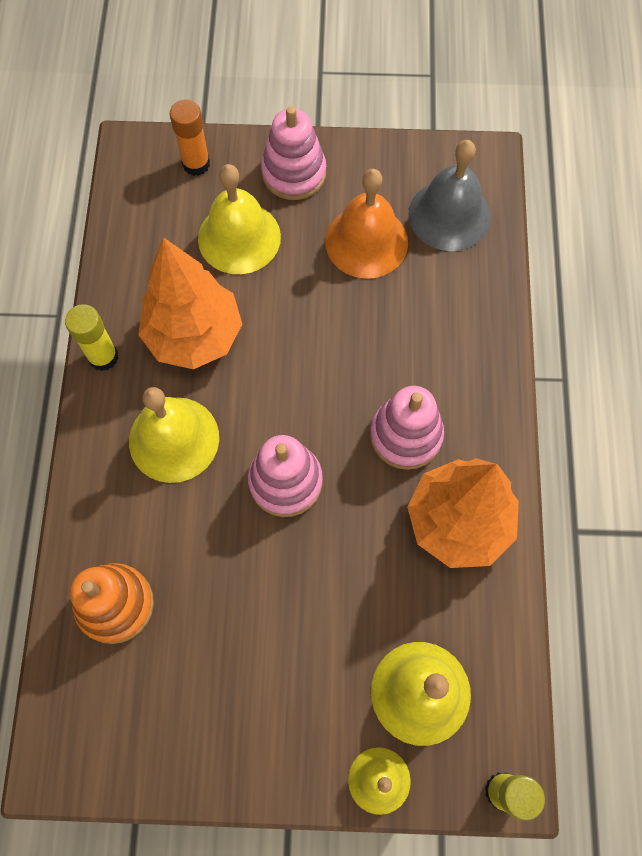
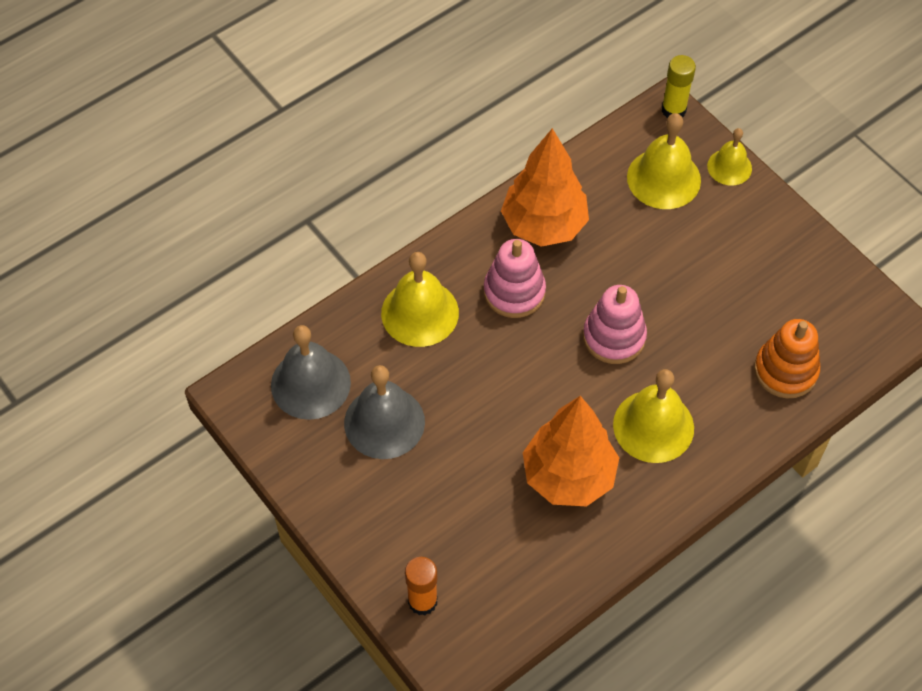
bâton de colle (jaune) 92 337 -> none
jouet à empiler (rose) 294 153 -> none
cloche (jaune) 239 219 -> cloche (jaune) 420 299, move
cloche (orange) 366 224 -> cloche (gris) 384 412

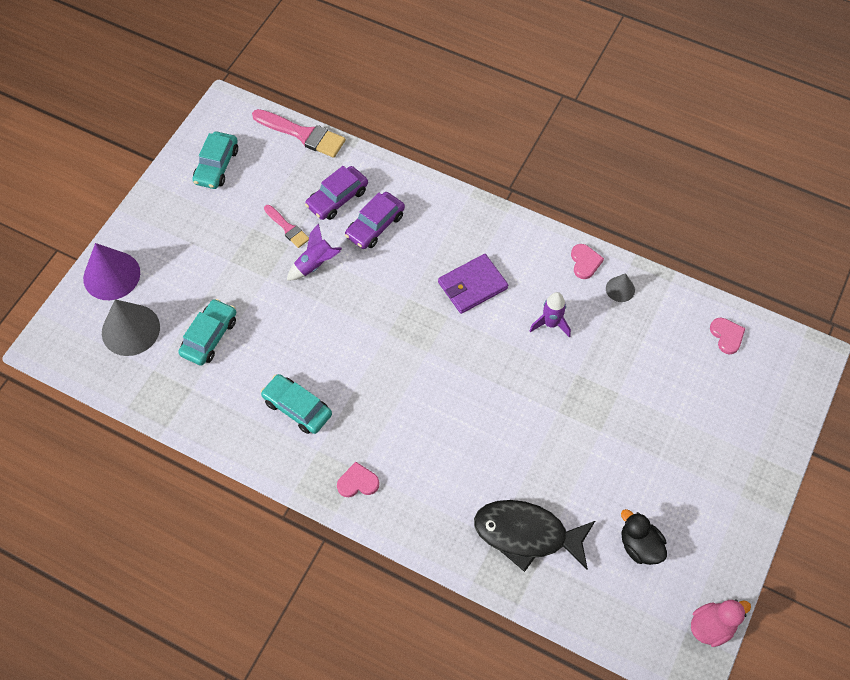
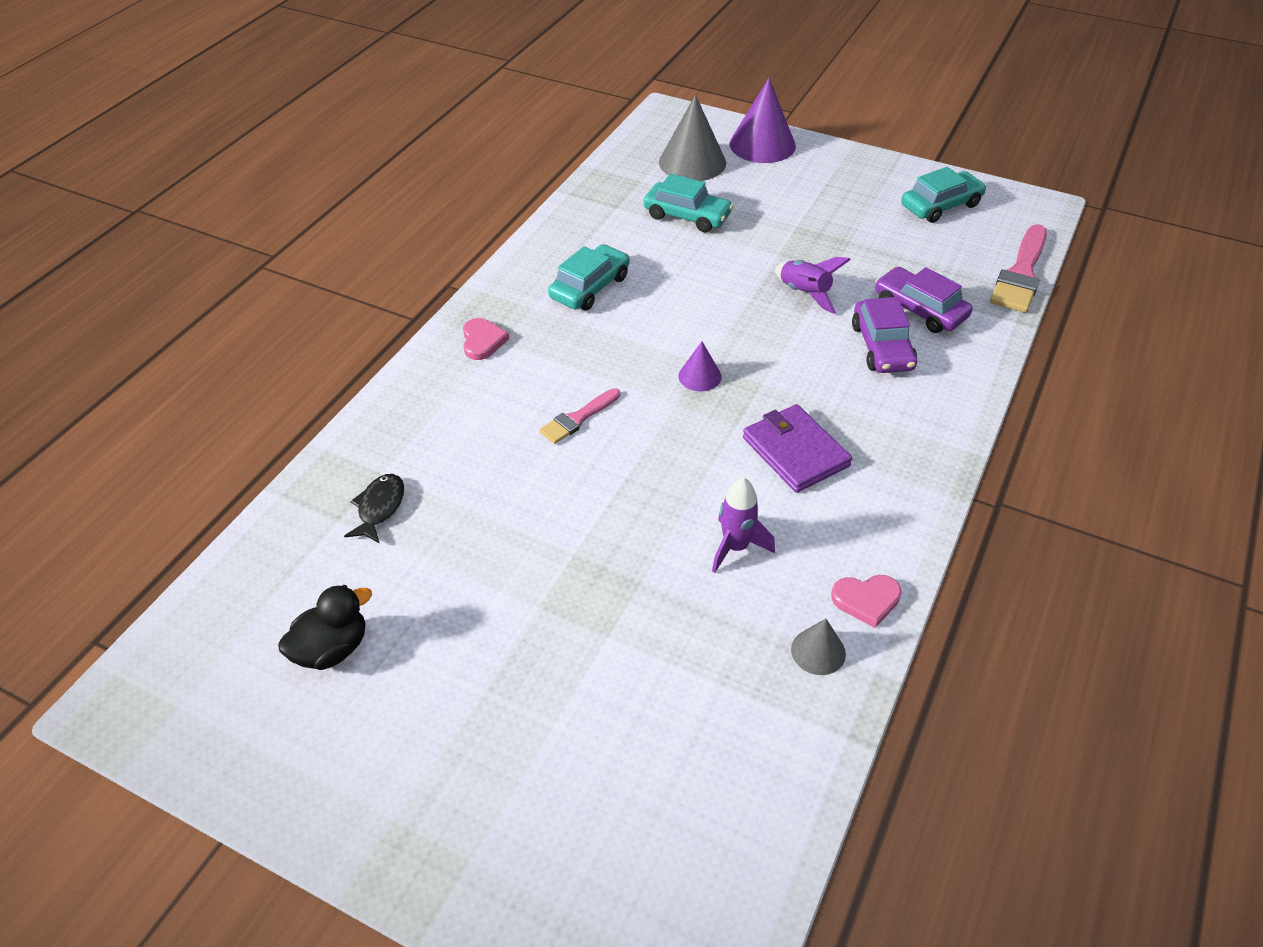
canard (rose) 721 623 -> none
cœur (rose) 728 336 -> none
none -> cône (violet) 700 366
pinceau (rose) 286 226 -> pinceau (rose) 579 416, move
voiture (turquoise) 215 160 -> voiture (turquoise) 943 195, 135 degrees clockwise
voiture (violet) 375 220 -> voiture (violet) 884 335, 135 degrees counterclockwise
poisson (noir) 534 536 -> poisson (noir) 374 509, x0.49

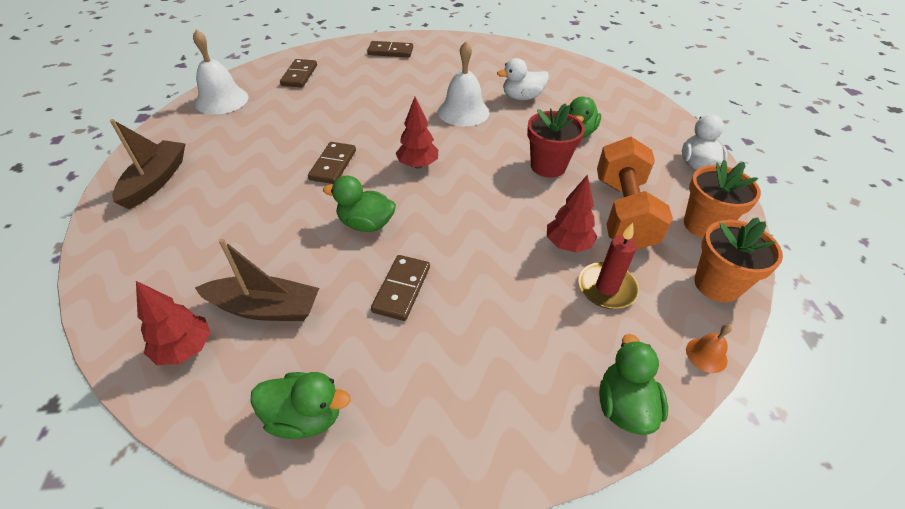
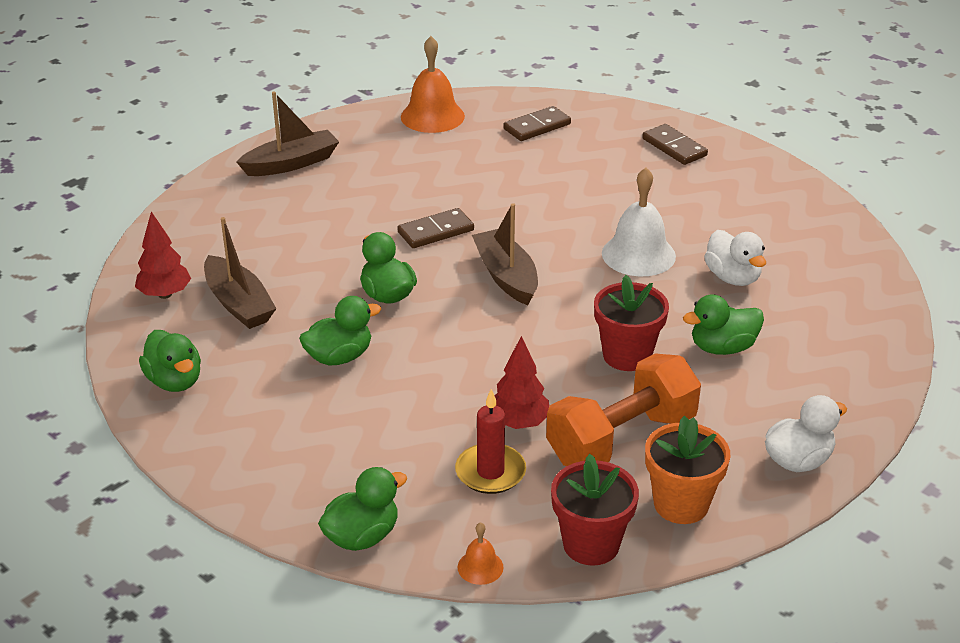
domino (marron) 400 288 -> canard (vert) 340 331
arbre (rouge) 417 132 -> bateau (marron) 505 254
cloche (blanc) 221 71 -> cloche (orange) 433 84
pot de fleurs (orange) 738 260 -> pot de fleurs (rouge) 595 510
canard (blanc) 523 79 -> canard (blanc) 735 258, 150 degrees counterclockwise

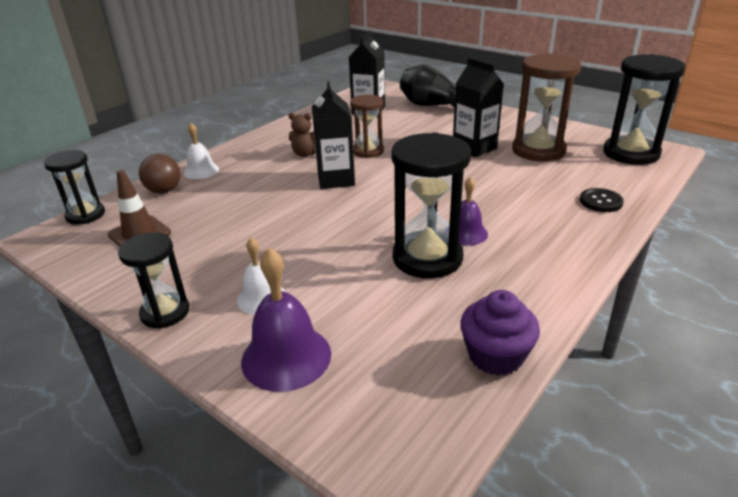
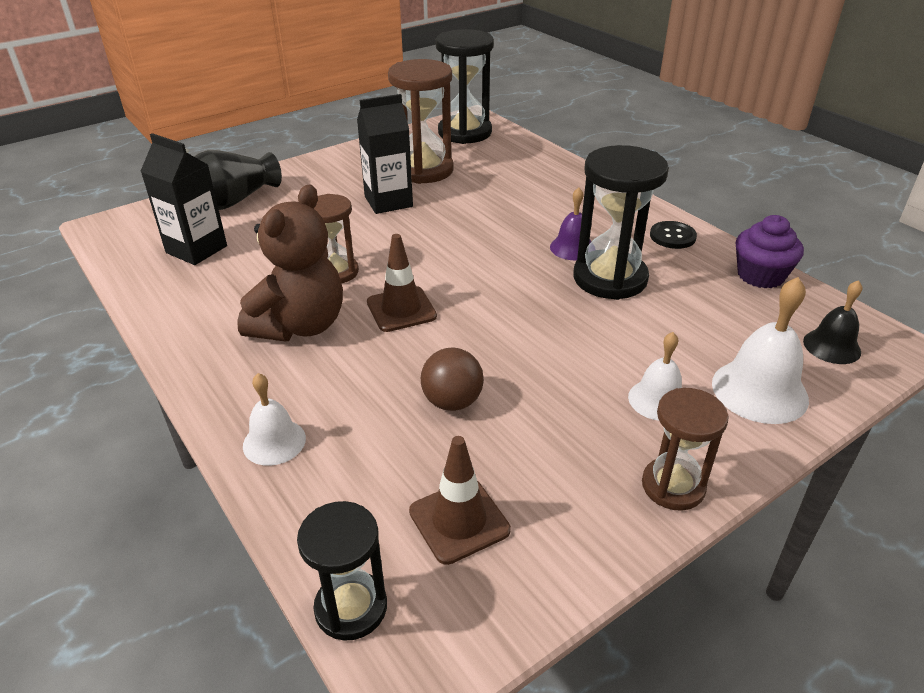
none -> cloche (noir) 832 322
balle (marron) 160 173 -> balle (marron) 452 379, move
bouton (noir) 602 200 -> bouton (noir) 673 235, move
brique de lait (noir) 333 135 -> cône de chantier (marron) 402 283
sablier (noir) 153 280 -> sablier (marron) 685 449
cloche (violet) 286 320 -> cloche (blanc) 760 350
ours en peluche (marron) 302 135 -> ours en peluche (marron) 290 262, x2.07

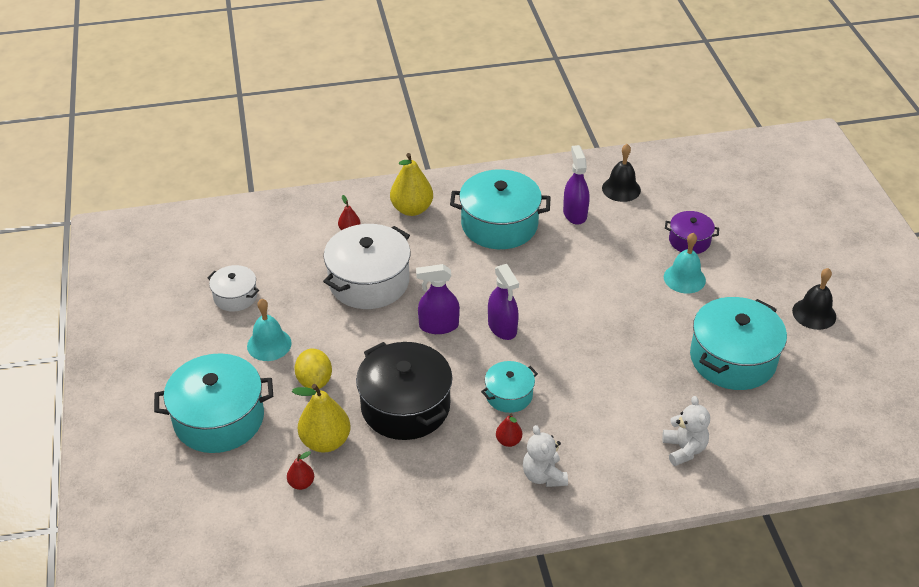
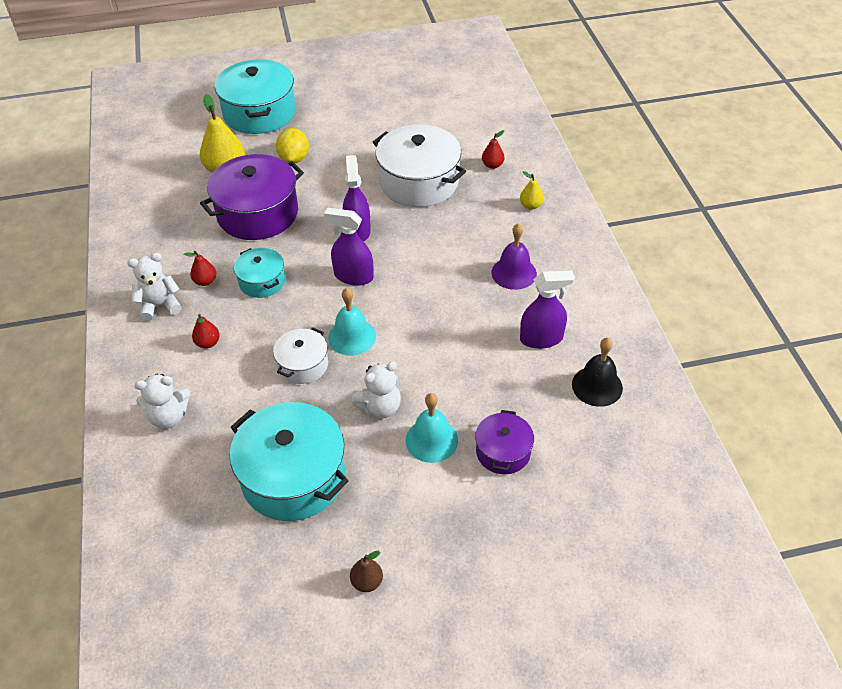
none -> ours en peluche (blanc) 376 389
marmite (blanc) 233 288 -> marmite (blanc) 300 356, move
cloche (turquoise) 269 330 -> cloche (turquoise) 352 321, move
poire (rouge) 300 470 -> poire (rouge) 206 331, move
marmite (turquoise) 500 209 -> cloche (violet) 514 256
cloche (noir) 814 299 -> poire (marron) 366 571
marmite (noir) 404 391 -> marmite (violet) 252 197
citron (jaune) 313 369 -> citron (jaune) 292 145, 75 degrees counterclockwise
vaporisateur (violet) 503 302 -> vaporisateur (violet) 349 247, 45 degrees clockwise
poire (jaune) 411 184 -> poire (jaune) 532 190, x0.51

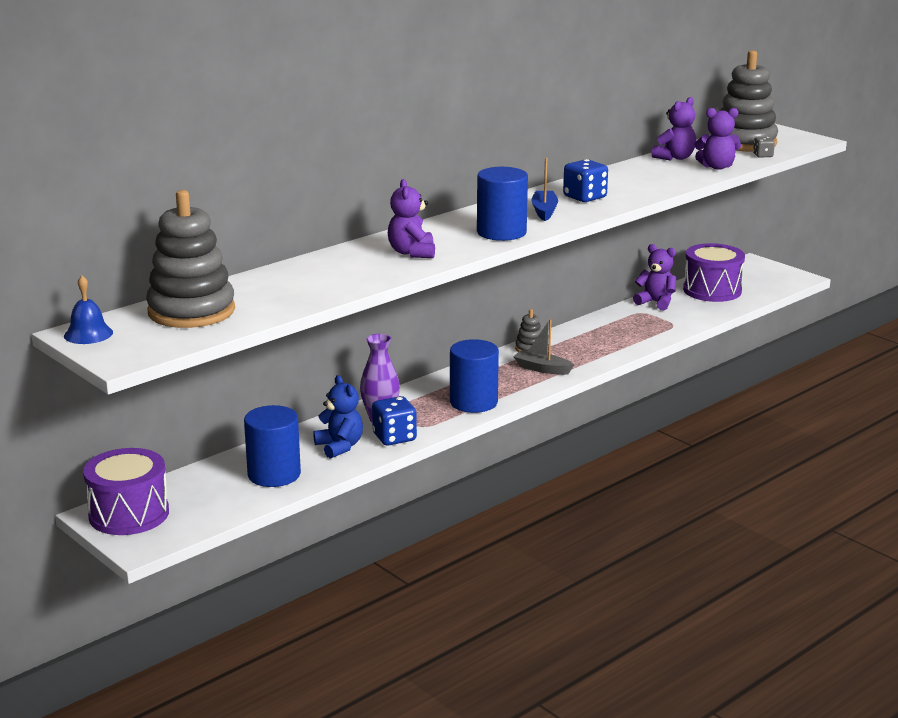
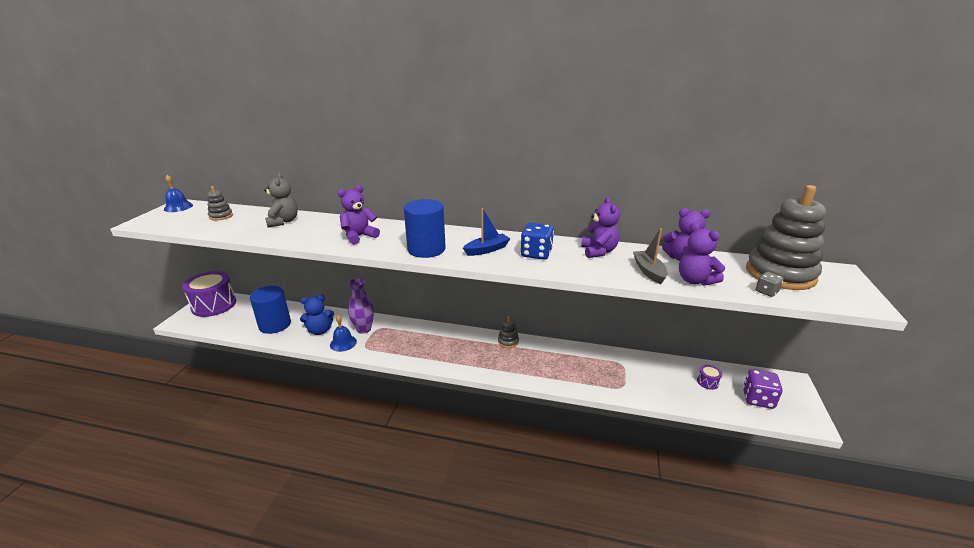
cylindre (bleu) 474 376 -> none
none -> ours en peluche (gris) 281 200
none -> dé (violet) 763 389
bateau (gris) 544 347 -> bateau (gris) 650 256, move
ours en peluche (violet) 654 277 -> ours en peluche (violet) 600 227, move
dé (bleu) 394 421 -> cloche (bleu) 343 333
ours en peluche (bleu) 338 417 -> ours en peluche (bleu) 317 315, 45 degrees clockwise
jouet à empiler (gris) 190 259 -> jouet à empiler (gris) 220 203, x0.43
tambour (violet) 714 272 -> tambour (violet) 709 377, x0.40

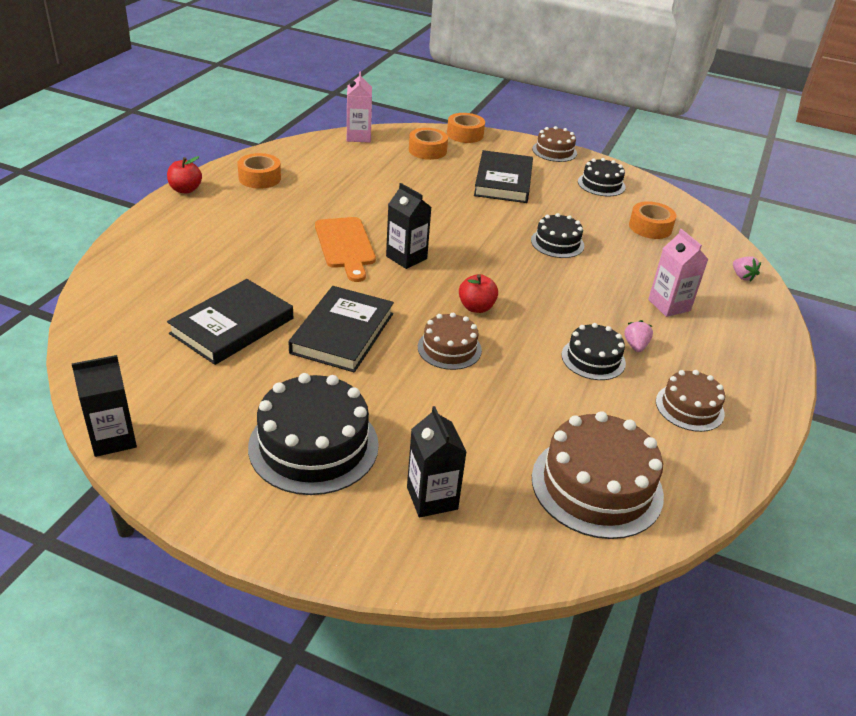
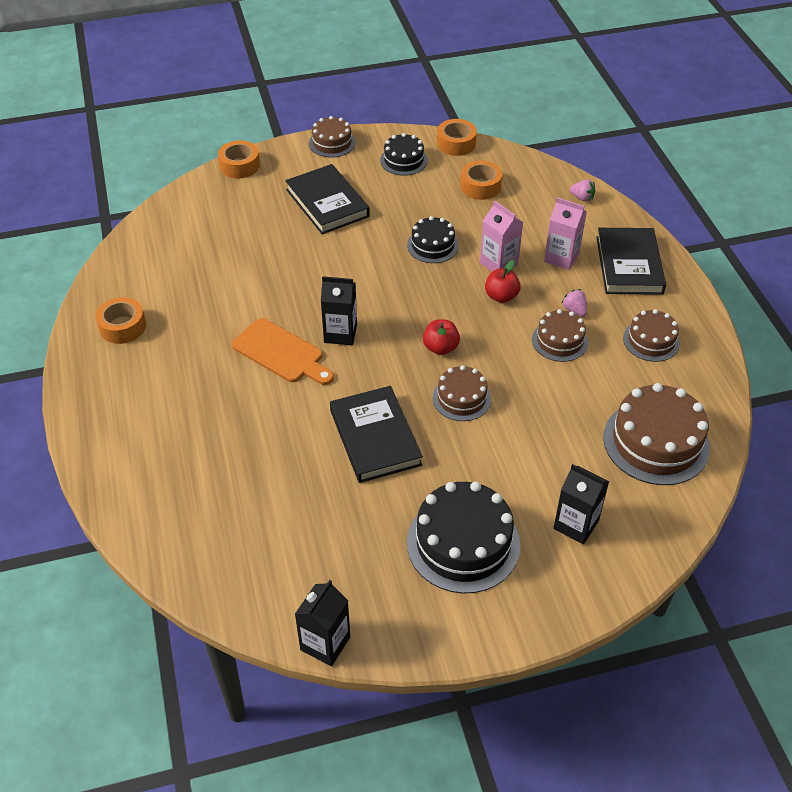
pomme (rouge) 184 174 -> pomme (rouge) 503 281, move
livre (noir) 230 322 -> livre (noir) 631 261, move
brique de lait (rose) 359 107 -> brique de lait (rose) 501 236, move
ruban adhésif (orange) 428 144 -> ruban adhésif (orange) 457 137, move
gâteau (noir) 594 351 -> gâteau (marron) 560 335

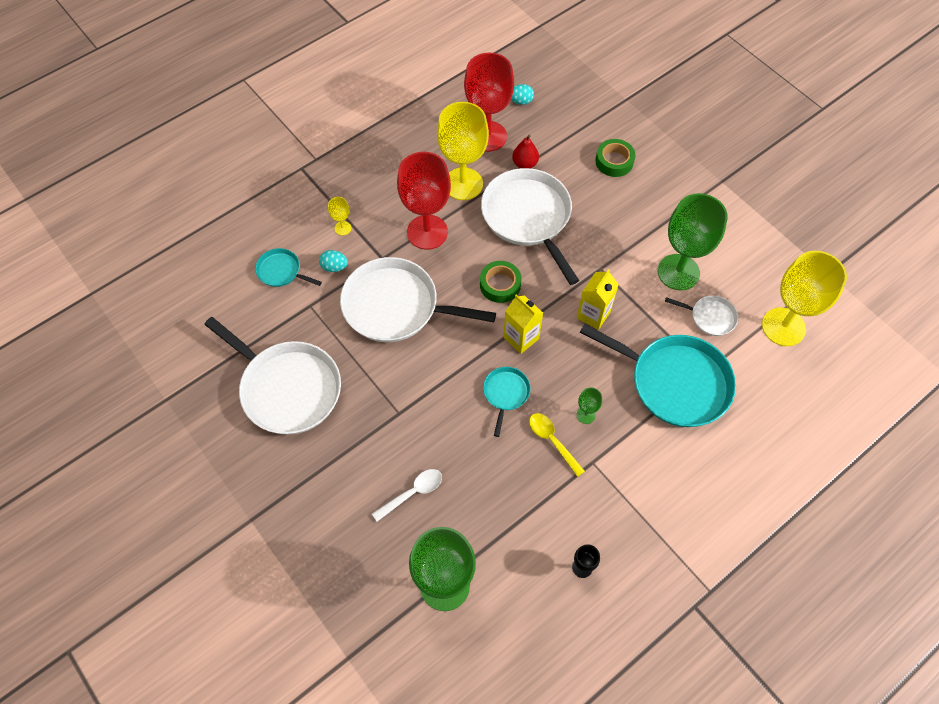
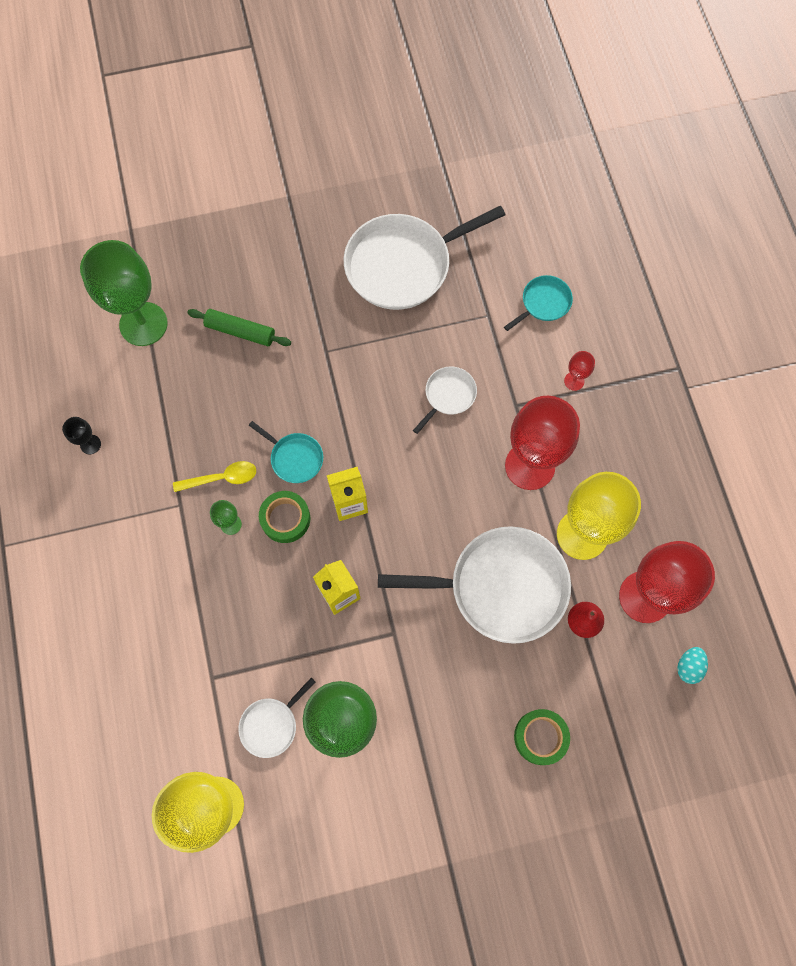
œuf (turquoise) 333 261 -> none
poêle (turquoise) 658 375 -> none
ruban adhésif (vert) 501 282 -> ruban adhésif (vert) 284 517, move
cuillère (blanc) 407 495 -> rouleau à pâtisserie (vert) 239 327
verre à pied (jaune) 339 216 -> verre à pied (rouge) 579 371
poêle (blanc) 418 299 -> poêle (blanc) 445 400, x0.47

